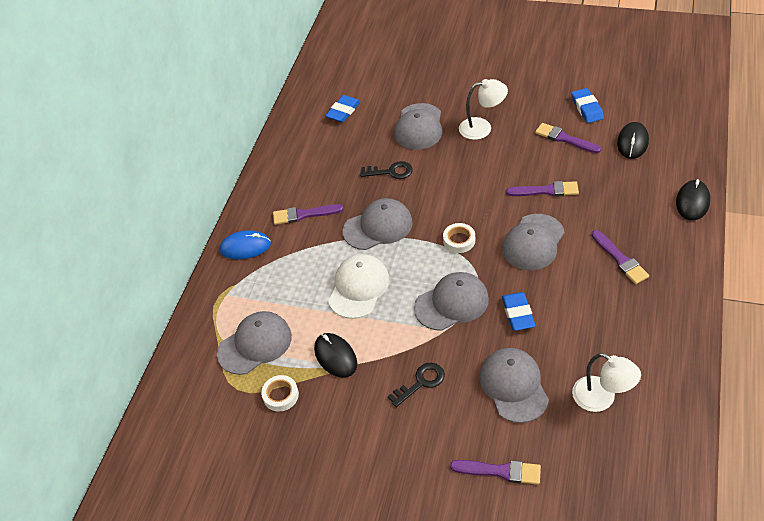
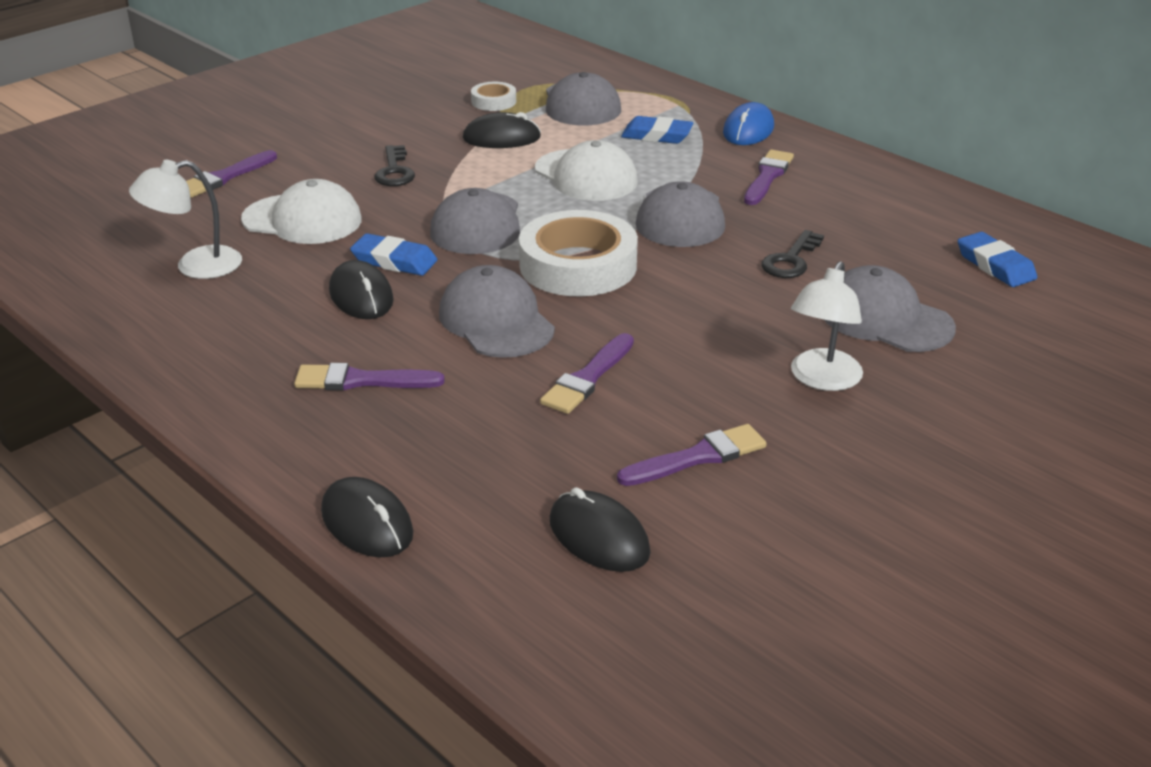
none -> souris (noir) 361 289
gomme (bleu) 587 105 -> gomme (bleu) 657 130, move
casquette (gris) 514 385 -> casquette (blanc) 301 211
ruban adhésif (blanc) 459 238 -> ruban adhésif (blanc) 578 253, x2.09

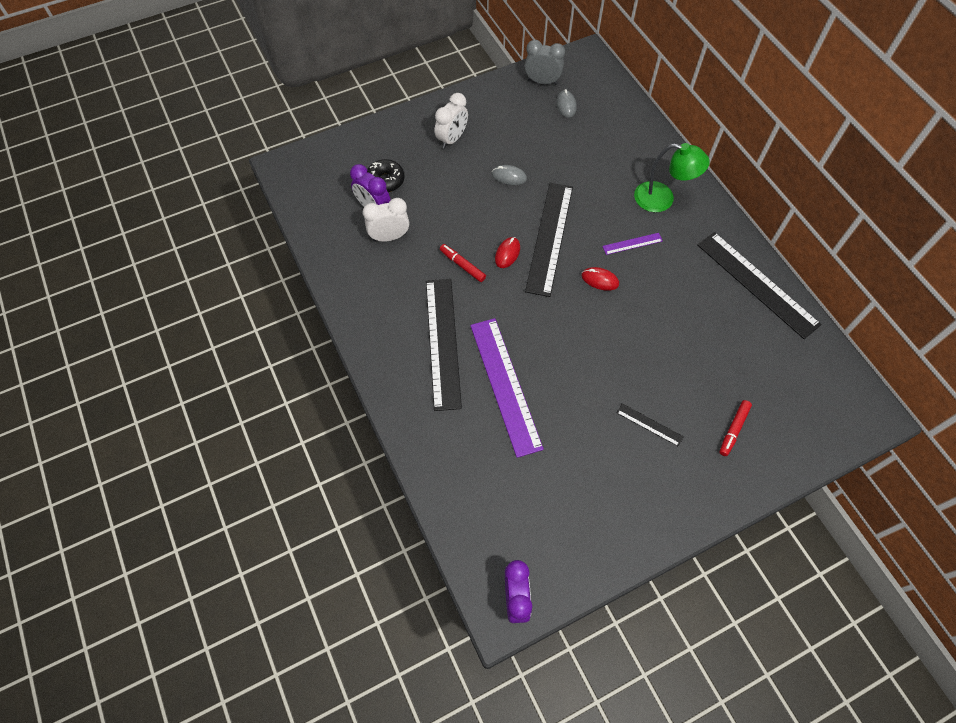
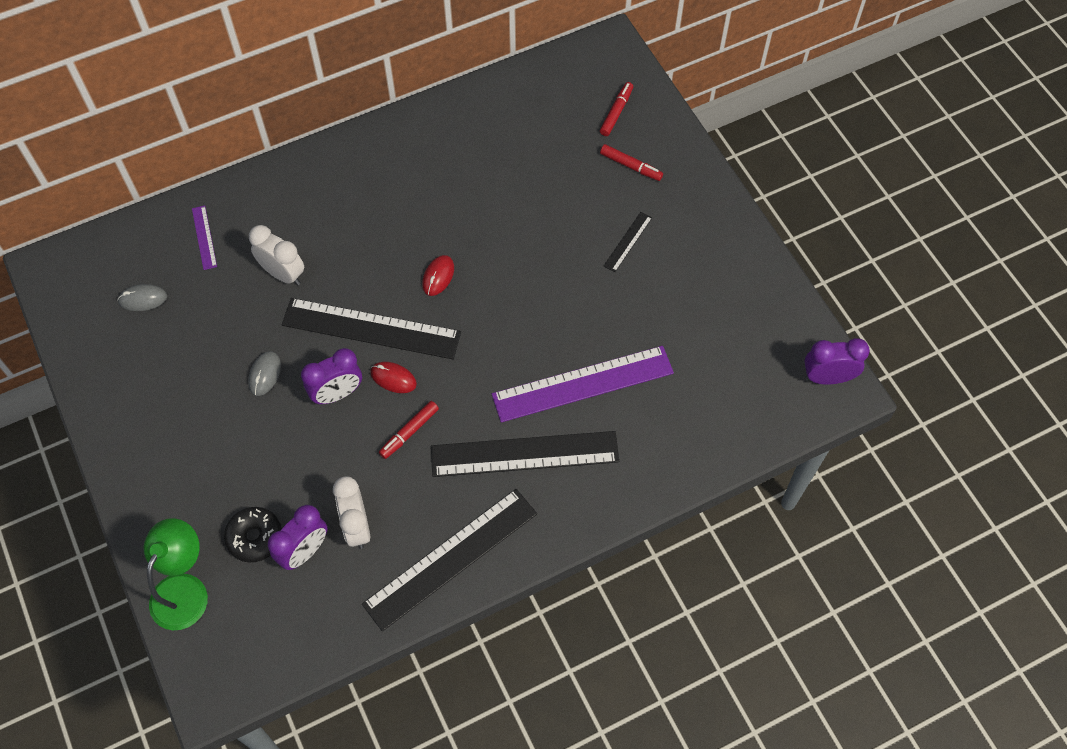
réveil (gris) 545 62 -> none
none -> réveil (violet) 331 376
none -> feutre (rouge) 616 109
réveil (blanc) 451 121 -> réveil (blanc) 276 255, move
règle (violet) 632 244 -> règle (violet) 204 237, move
lampe (vert) 672 177 -> lampe (vert) 176 574, move
règle (noir) 759 285 -> règle (noir) 449 560, move

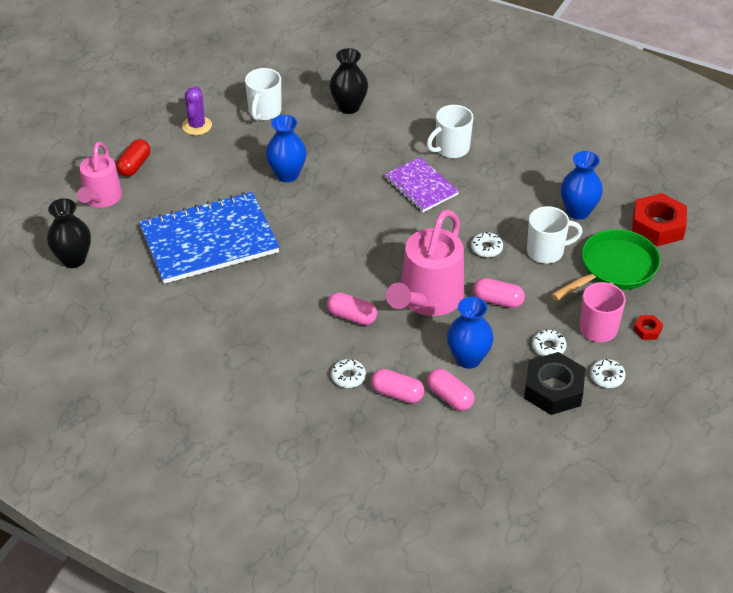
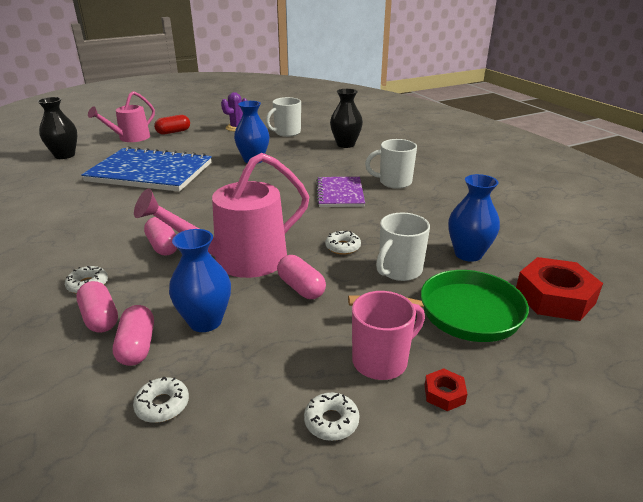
écrou (noir) 554 383 -> none
beignet (blanc) 549 342 -> beignet (blanc) 161 400, move
tasse (blanc) 554 235 -> tasse (blanc) 403 247, 105 degrees clockwise

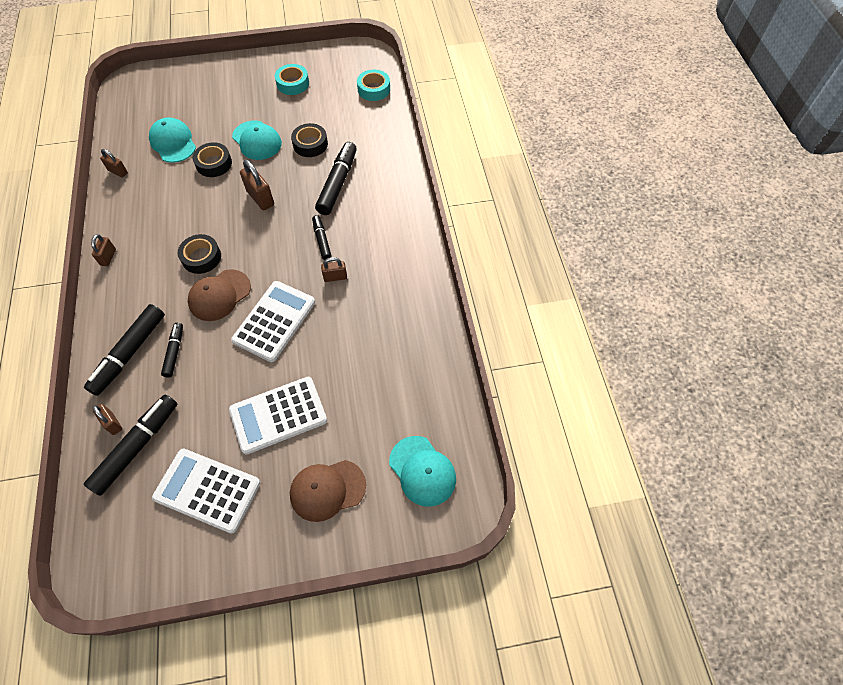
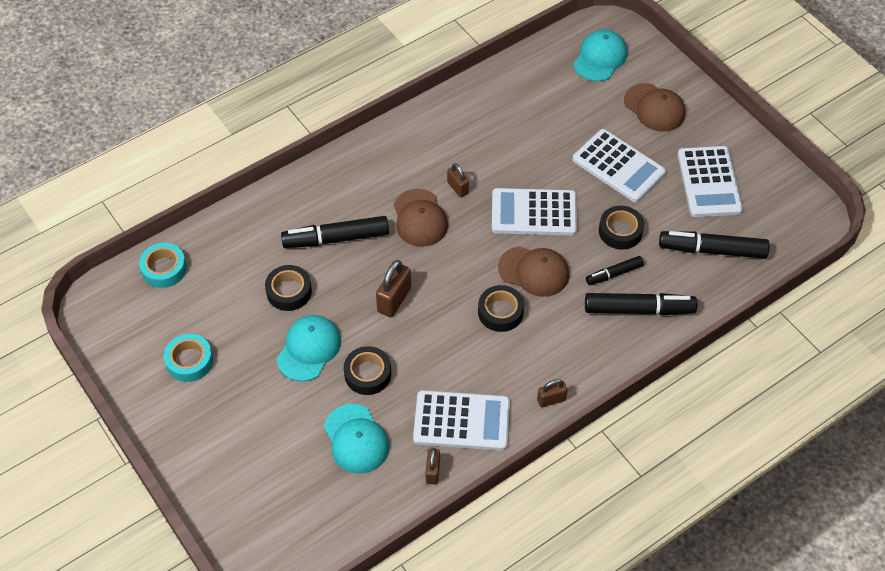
cadenas (marron) 107 419 -> none
none -> calculatrice (blanc) 461 420
none -> ruban adhésif (noir) 621 228
feutre (noir) 322 237 -> casquette (marron) 421 218
casquette (turquoise) 172 140 -> casquette (turquoise) 356 439, 60 degrees counterclockwise

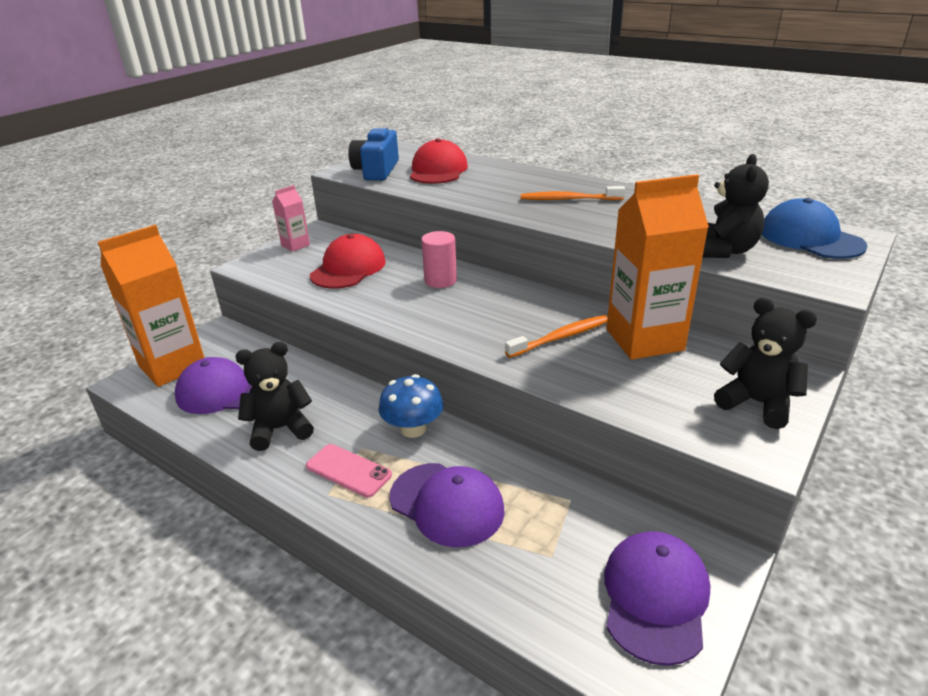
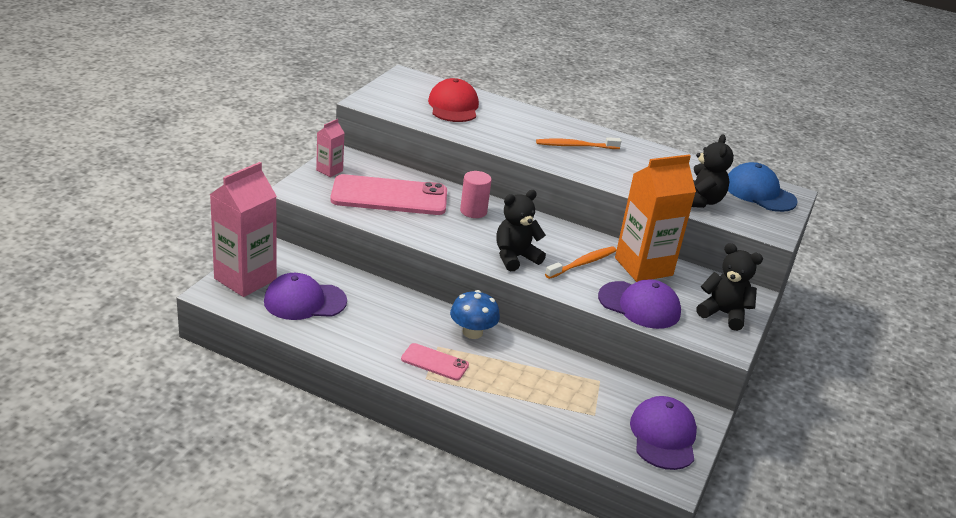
appareil photo (bleu) 373 154 -> none
ours en peluche (noir) 274 396 -> ours en peluche (noir) 521 230, move
casquette (violet) 447 505 -> casquette (violet) 639 304, move
casquette (rouge) 348 261 -> téléphone (rose) 388 194
brique de lait (orange) 151 306 -> brique de lait (rose) 243 229

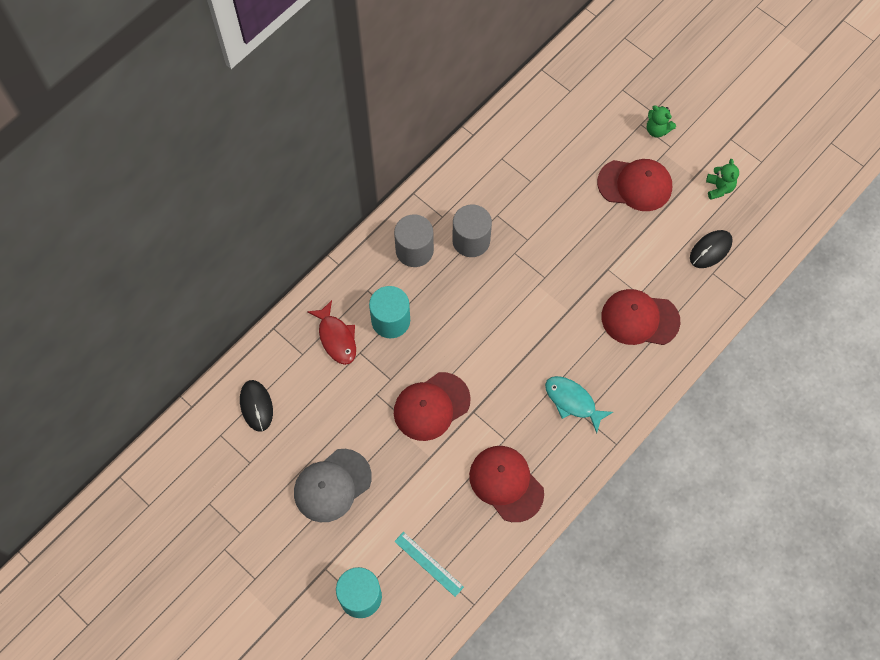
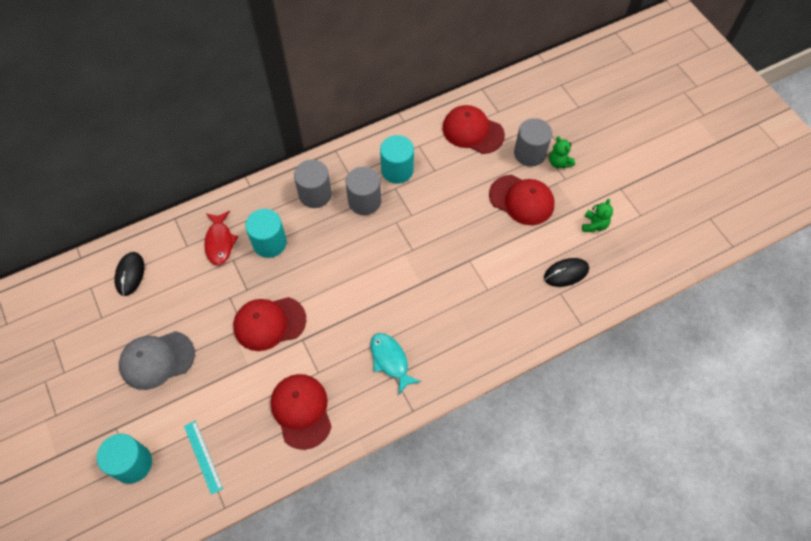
none -> cylindre (turquoise) 397 159
none -> cylindre (gris) 533 142
casquette (rouge) 640 317 -> casquette (rouge) 473 129, move

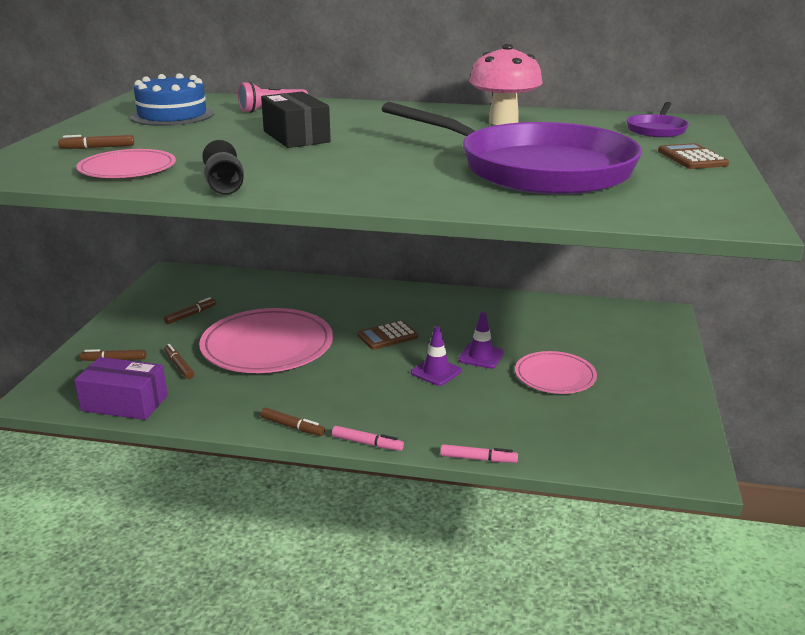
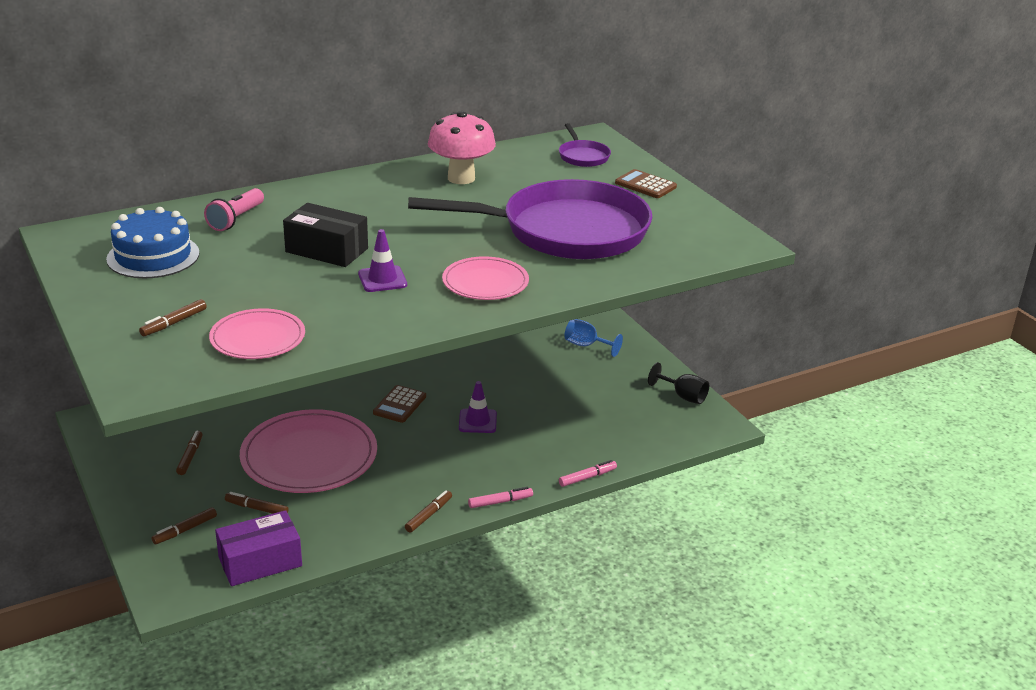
none -> verre à pied (bleu) 593 338
verre à pied (noir) 223 167 -> verre à pied (noir) 678 383, move
cône de chantier (violet) 481 340 -> cône de chantier (violet) 382 260, move
assiette (rose) 556 372 -> assiette (rose) 485 278, move
feutre (marron) 292 422 -> feutre (marron) 428 511, 45 degrees counterclockwise

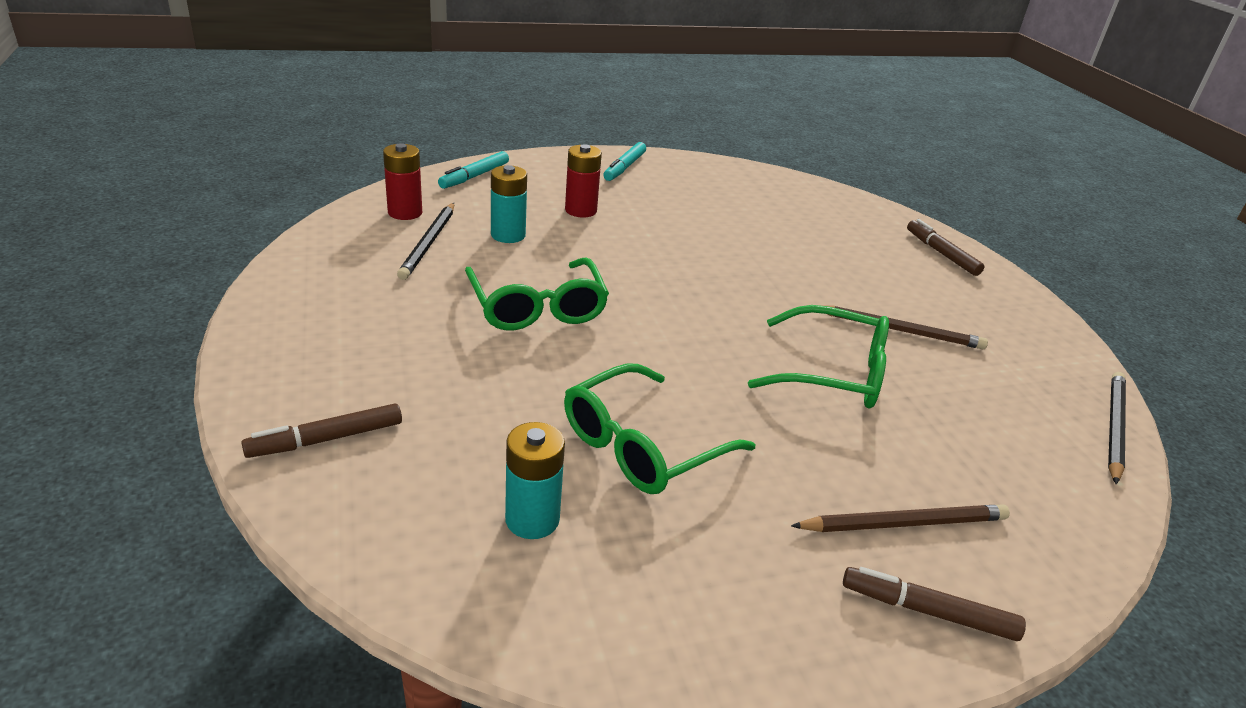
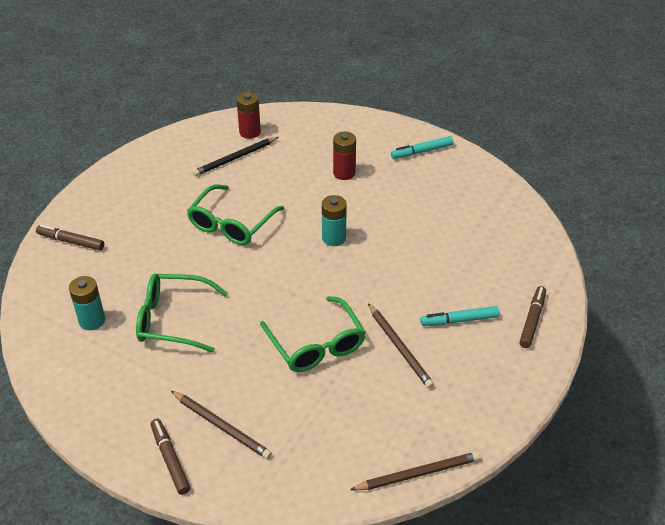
feutre (turquoise) 473 170 -> feutre (turquoise) 460 316, move
pile (turquoise) 509 204 -> pile (turquoise) 334 220, move
crayon (noir) 1117 428 -> crayon (marron) 415 471

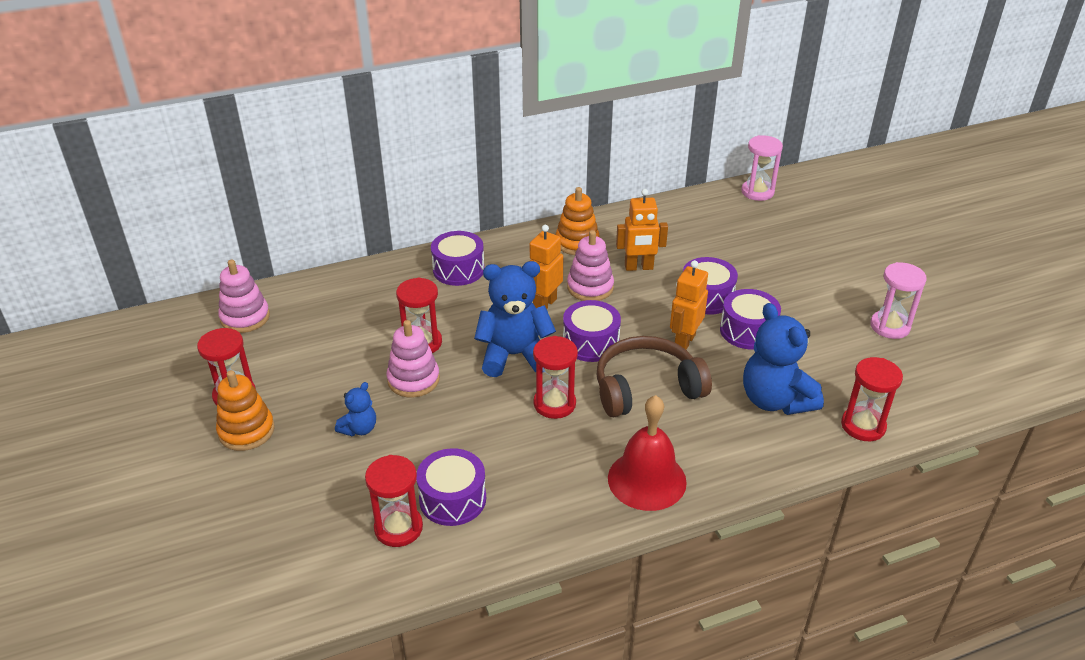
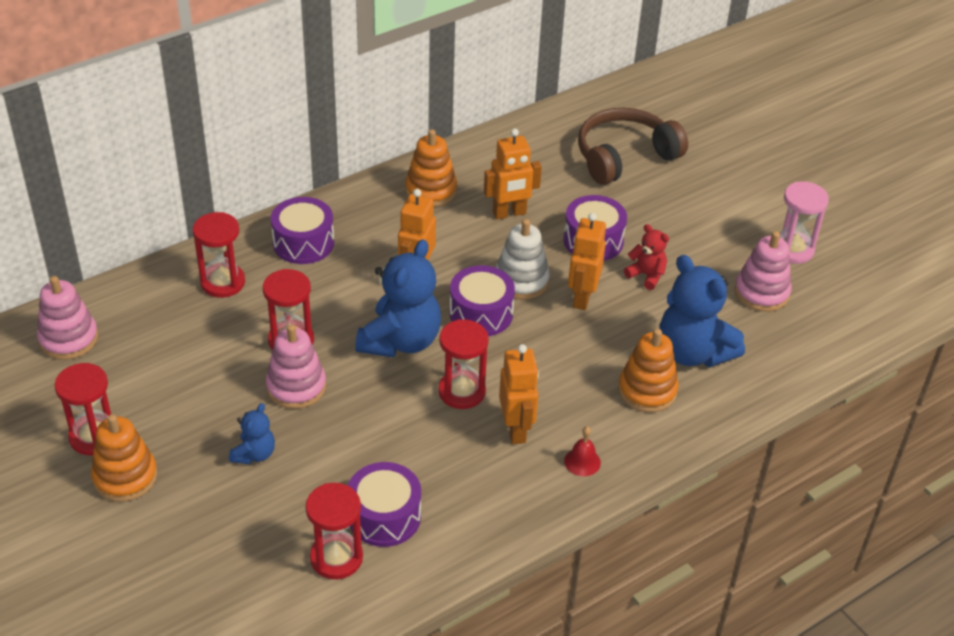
sablier (rose) 762 168 -> none
none -> jouet à empiler (blanc) 522 259
none -> robot (orange) 519 394
none -> jouet à empiler (orange) 648 370
jouet à empiler (rose) 590 265 -> jouet à empiler (rose) 763 271, move
casque audio (marron) 654 376 -> casque audio (marron) 633 146, move
sablier (rouge) 872 399 -> sablier (rouge) 219 255, move
tambour (violet) 750 319 -> ours en peluche (rouge) 646 257
ours en peluche (bleu) 515 319 -> ours en peluche (bleu) 398 298, 135 degrees clockwise
cloche (rouge) 647 453 -> cloche (rouge) 582 451, x0.44

